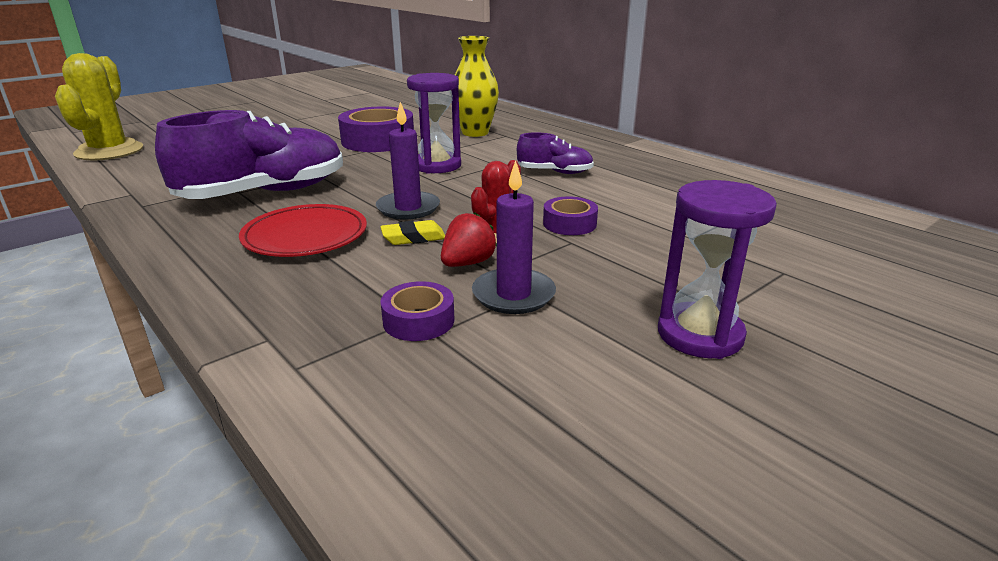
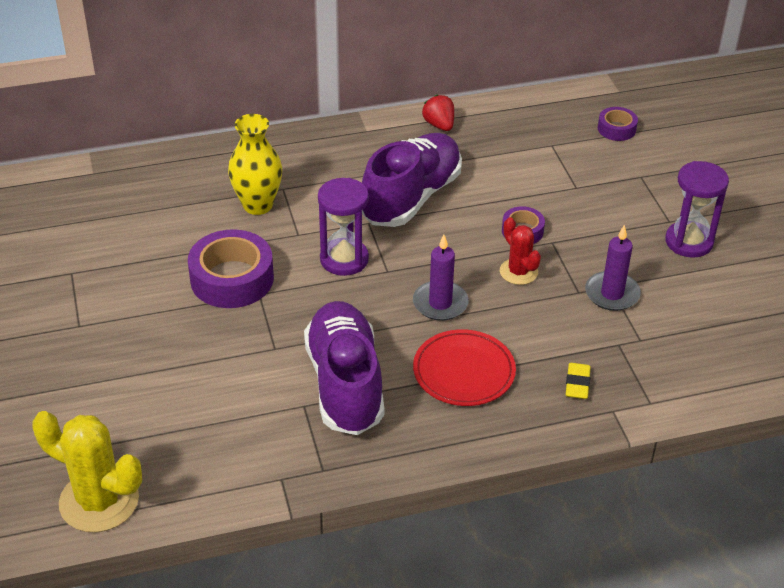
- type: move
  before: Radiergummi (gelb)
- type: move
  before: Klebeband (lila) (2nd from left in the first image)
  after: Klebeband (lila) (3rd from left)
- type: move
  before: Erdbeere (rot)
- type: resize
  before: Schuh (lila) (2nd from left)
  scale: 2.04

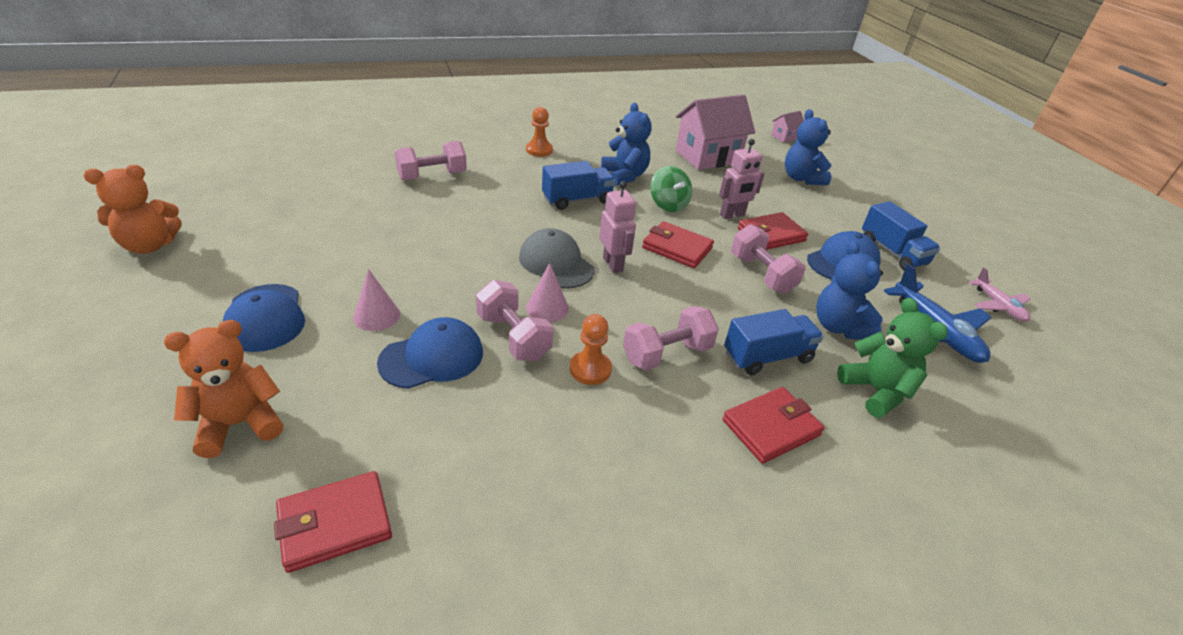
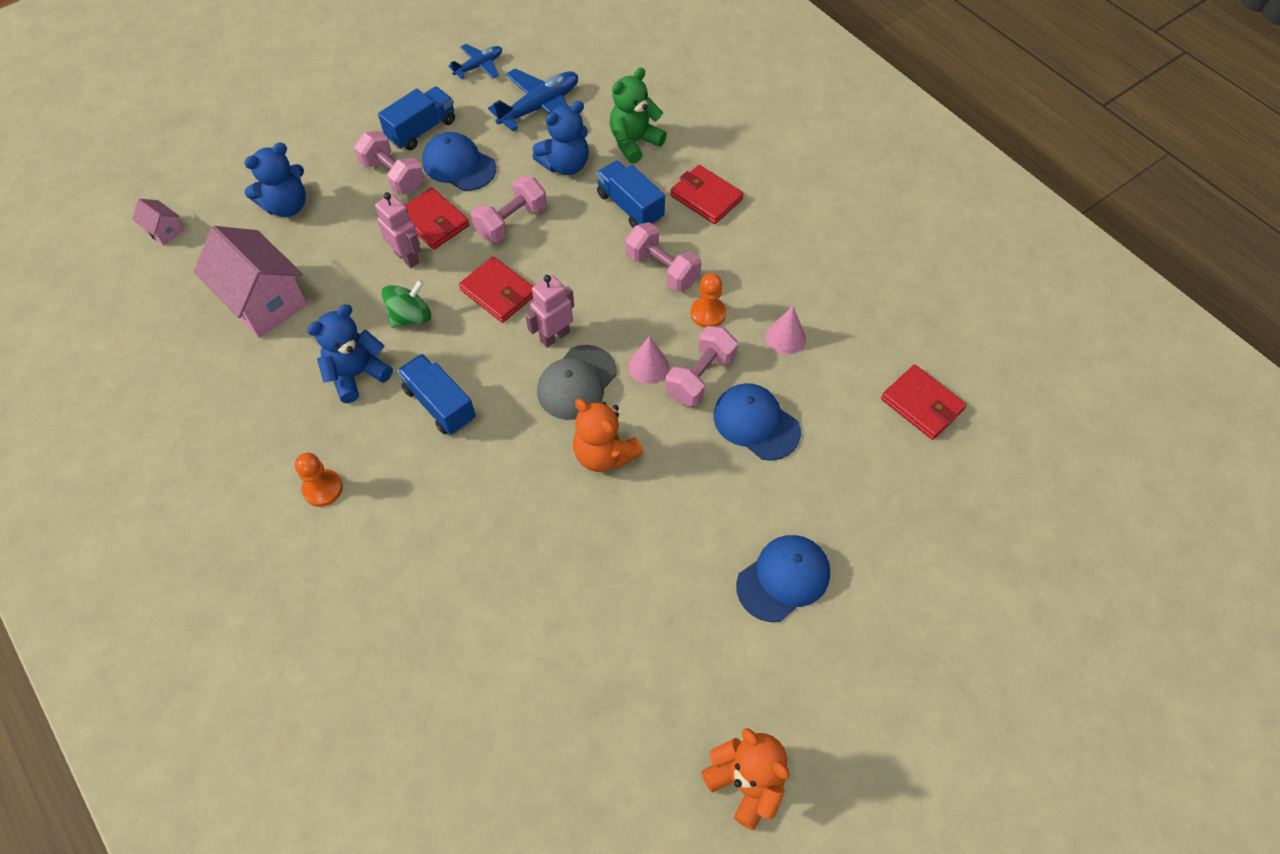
- type: move
  before: Teddybär (orange) (2nd from left in the first image)
  after: Teddybär (orange) (1st from left)
- type: move
  before: Kegel (rosa) (1st from left in the first image)
  after: Kegel (rosa) (2nd from left)
- type: move
  before: Hantel (rosa) (1st from left)
- type: recolor
  before: Flugzeug (rosa)
  after: Flugzeug (blau) (1st from left)
- type: rotate
  before: Geldbörse (rot) (2nd from left)
  turn: -60

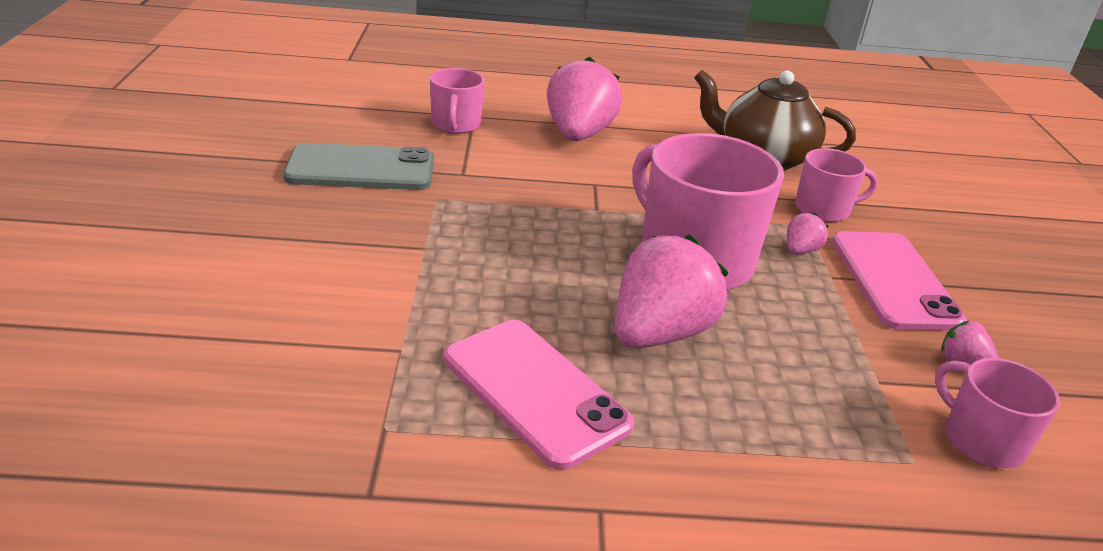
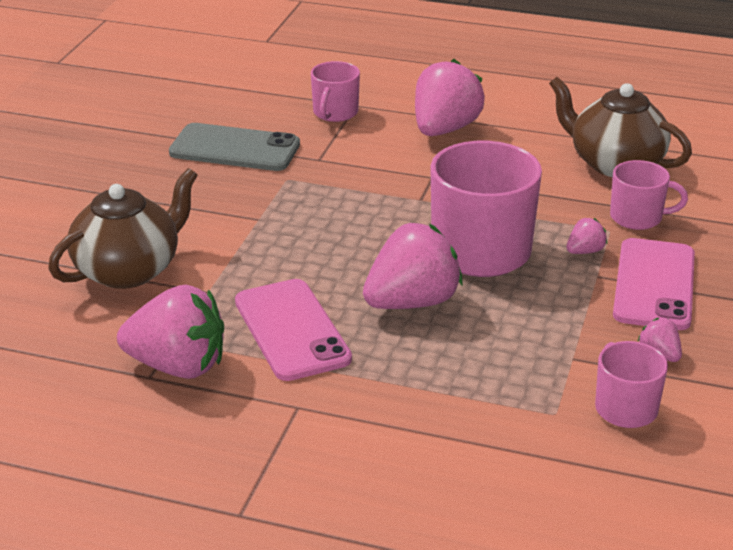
- type: insert
  after: Teekanne (braun) (1st from left)
- type: insert
  after: Erdbeere (rosa) (1st from left)

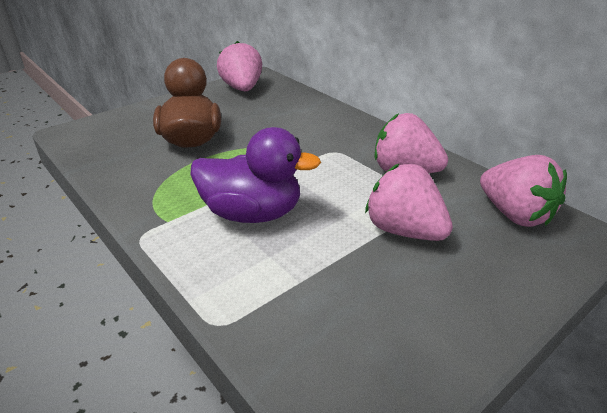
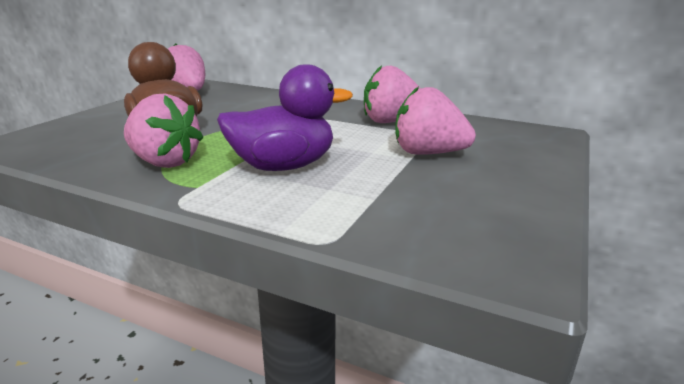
- type: move
  before: Erdbeere (rosa) (4th from left in the first image)
  after: Erdbeere (rosa) (1st from left)

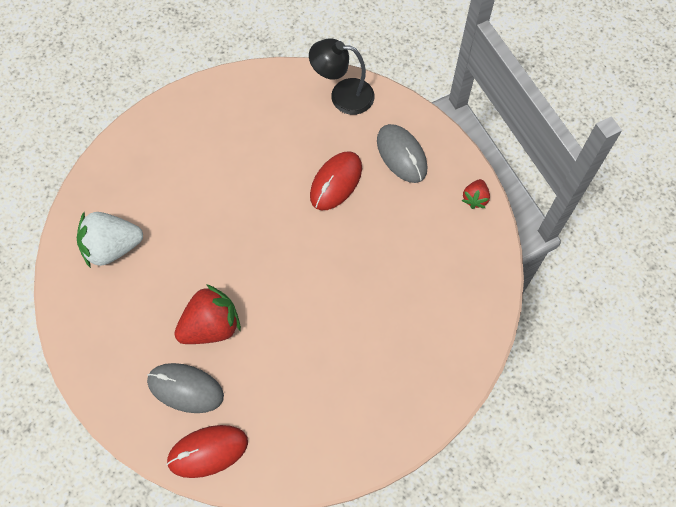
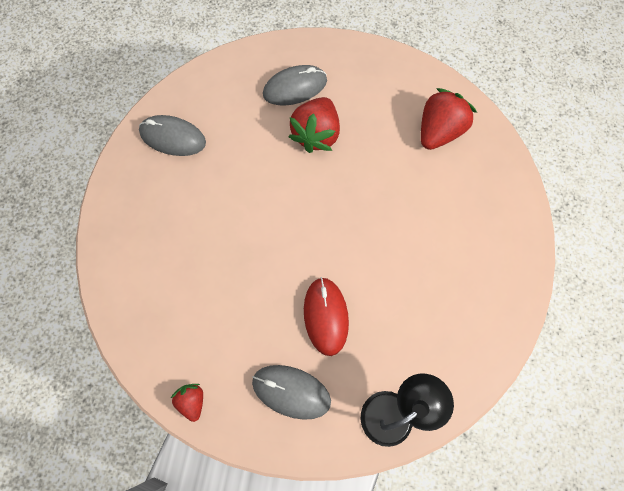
- type: delete
  before: Computermaus (rot) (1st from left)
- type: insert
  after: Computermaus (grau) (1st from left)
- type: recolor
  before: Erdbeere (weiß)
  after: Erdbeere (rot) (3rd from left)

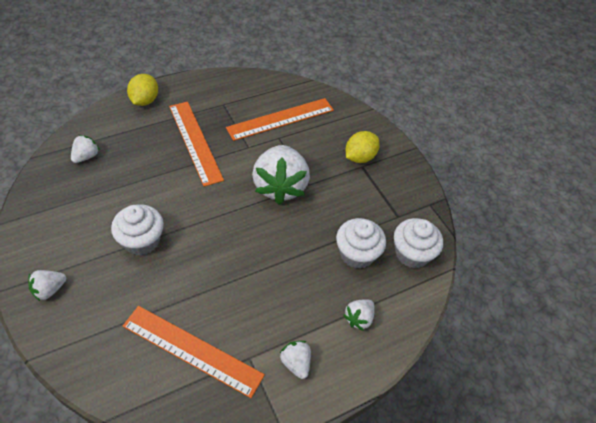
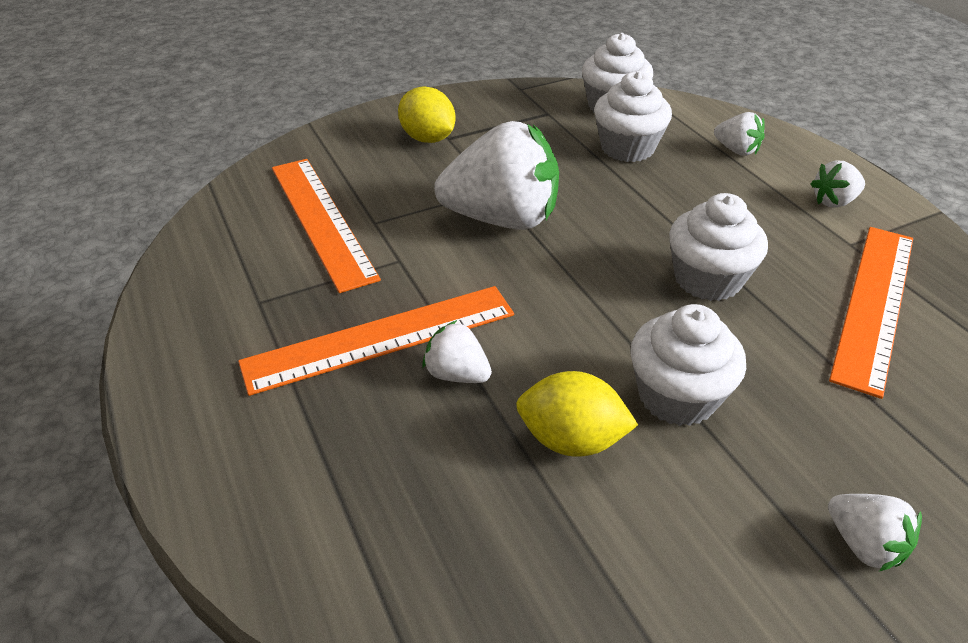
- type: insert
  after: Muffin (weiß) (4th from left)
- type: move
  before: Erdbeere (weiß) (2nd from left in the first image)
  after: Erdbeere (weiß) (1st from left)
- type: move
  before: Zitrone (gelb) (1st from left in the first image)
  after: Zitrone (gelb) (2nd from left)

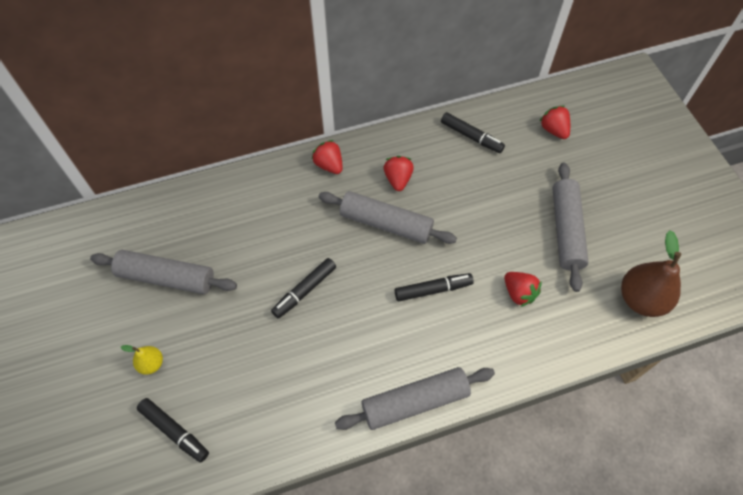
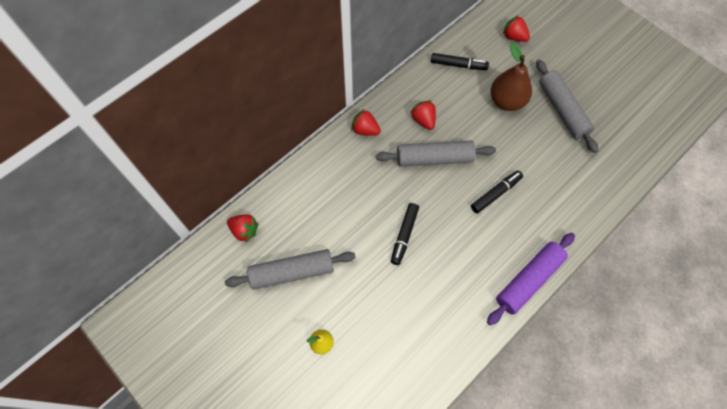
- type: delete
  before: Filzstift (schwarz) (1st from left)
- type: move
  before: Erdbeere (rot) (3rd from left in the first image)
  after: Erdbeere (rot) (1st from left)
- type: move
  before: Birne (braun)
- type: recolor
  before: Nudelholz (grau) (3rd from left)
  after: Nudelholz (lila)

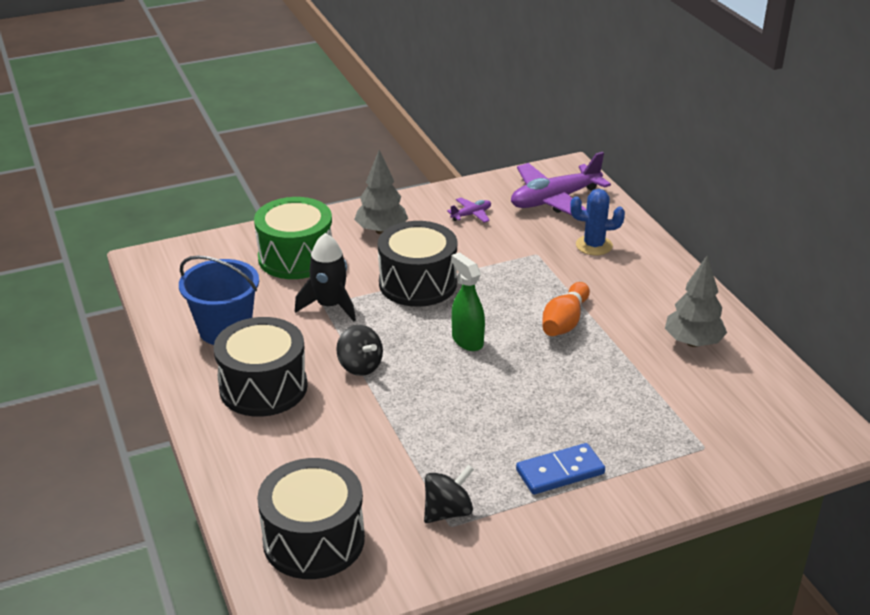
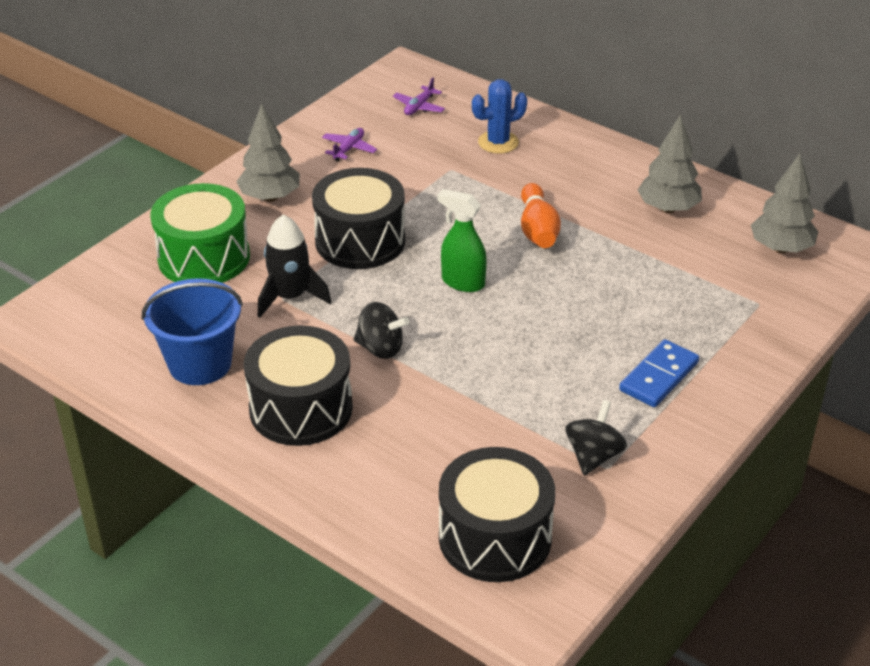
- type: insert
  after: Baum (grau) (3rd from left)
- type: resize
  before: Flugzeug (lila) (2nd from left)
  scale: 0.44

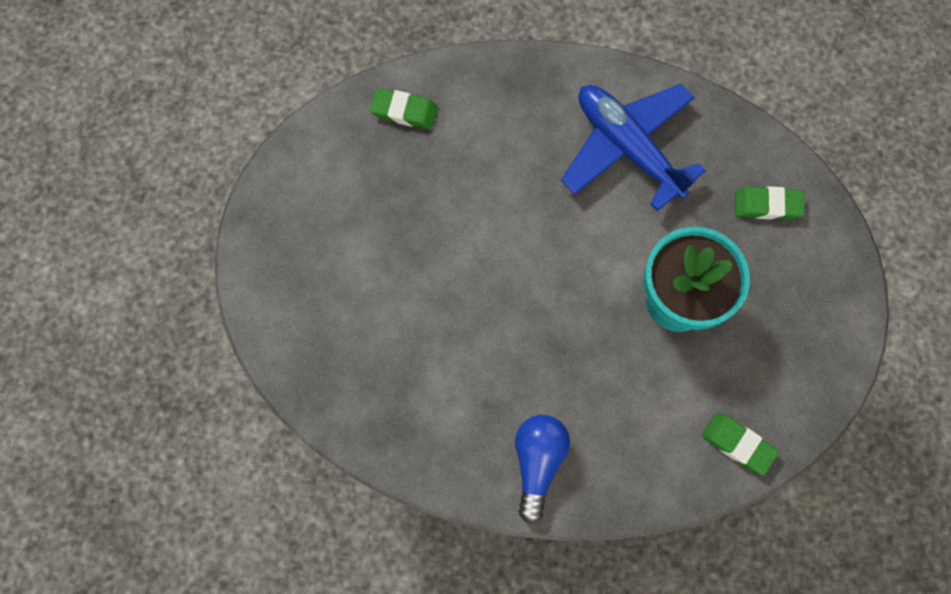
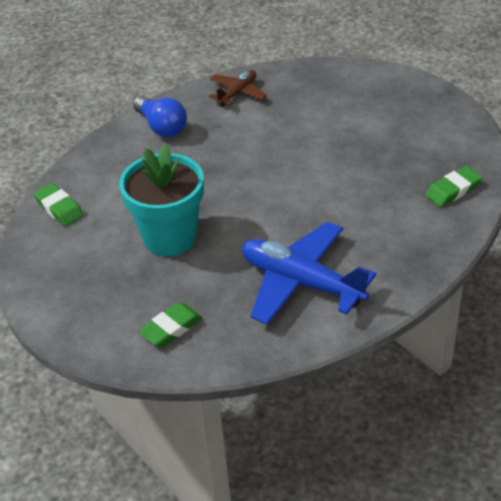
- type: insert
  after: Flugzeug (braun)
- type: rotate
  before: Flugzeug (blau)
  turn: -150
- type: rotate
  before: Radiergummi (grün) (2nd from left in the first image)
  turn: 60

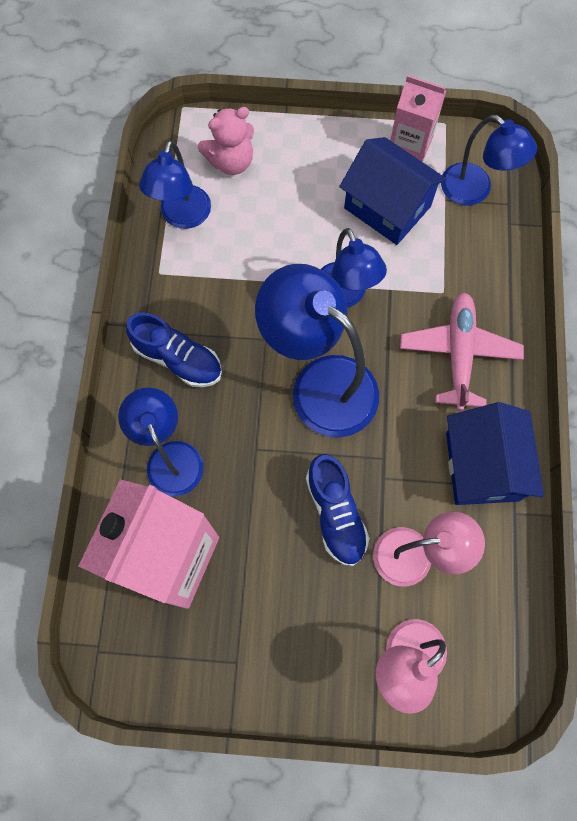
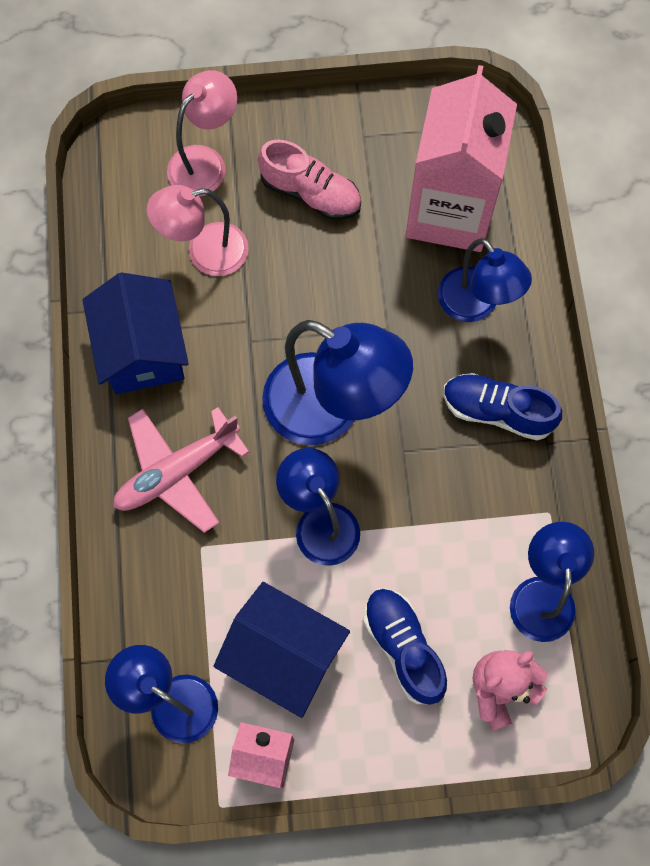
- type: insert
  after: Schuh (rosa)
- type: move
  before: Schuh (blau) (2nd from left in the first image)
  after: Schuh (blau) (1st from left)
- type: rotate
  before: Flugzeug (rosa)
  turn: 60

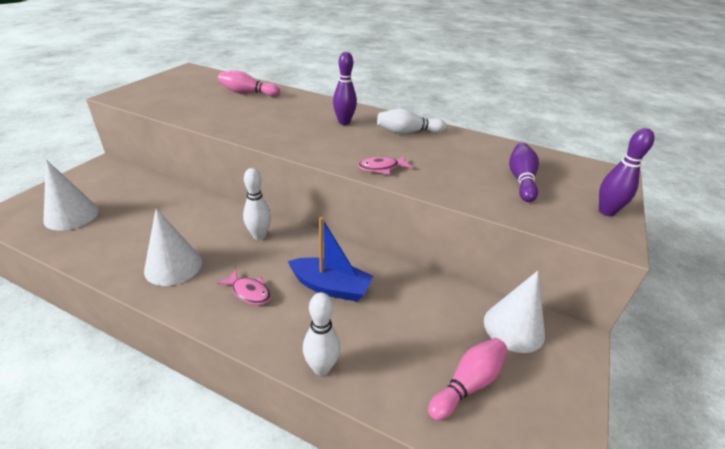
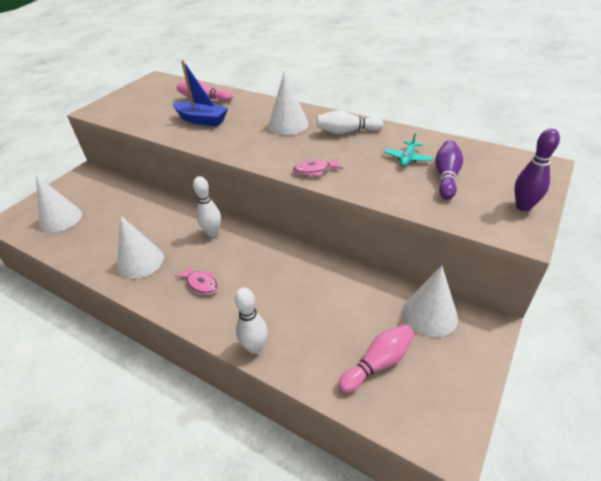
- type: insert
  after: Flugzeug (türkis)
- type: move
  before: Boot (blau)
- type: replace
  before: Bowlingkegel (lila) (1st from left)
  after: Kegel (weiß) (3rd from left)

